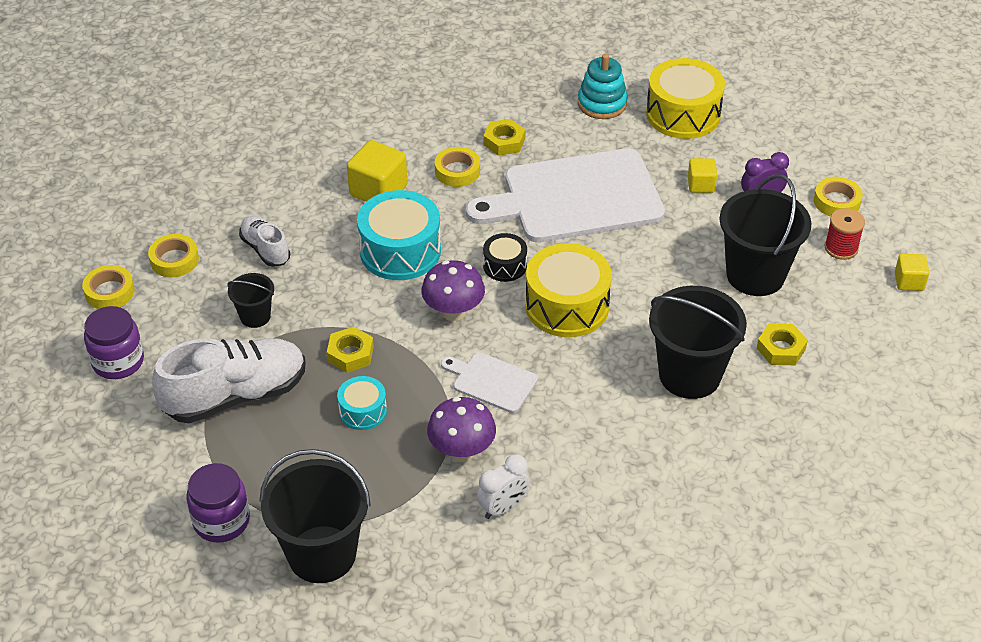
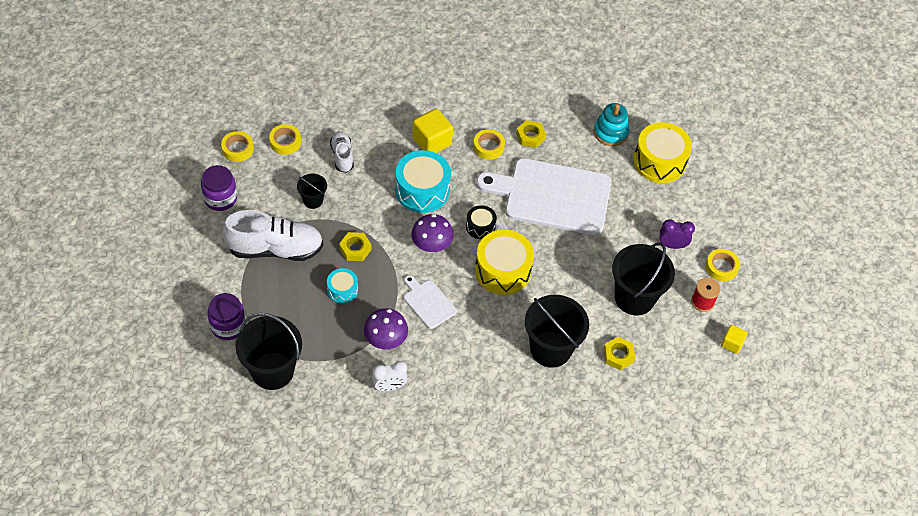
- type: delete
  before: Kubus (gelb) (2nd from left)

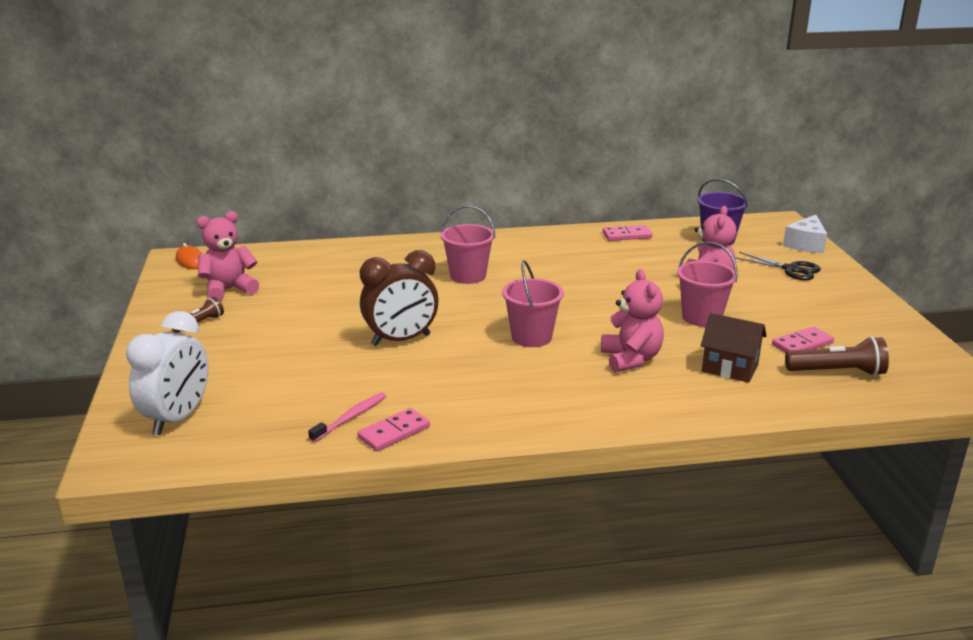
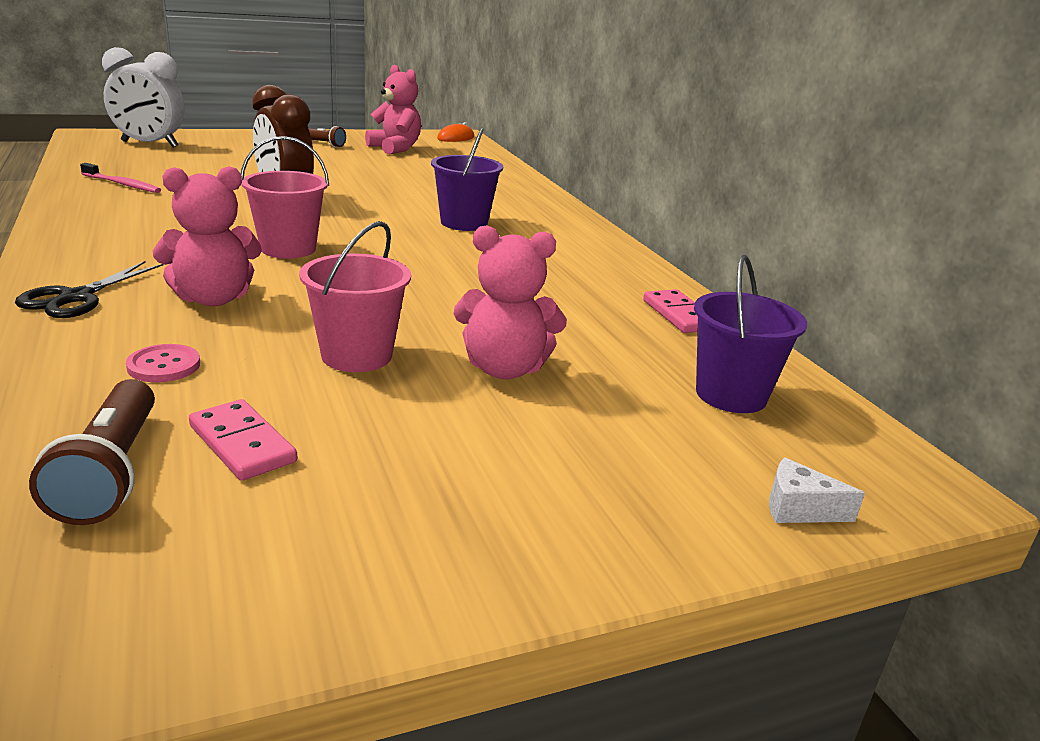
- type: delete
  before: Dominostein (rosa) (1st from left)
- type: move
  before: Schere (schwarz)
- type: replace
  before: Haus (braun)
  after: Knopf (rosa)
- type: recolor
  before: Eimer (rosa) (1st from left)
  after: Eimer (lila) (1st from left)
- type: resize
  before: Käse (weiß)
  scale: 0.63

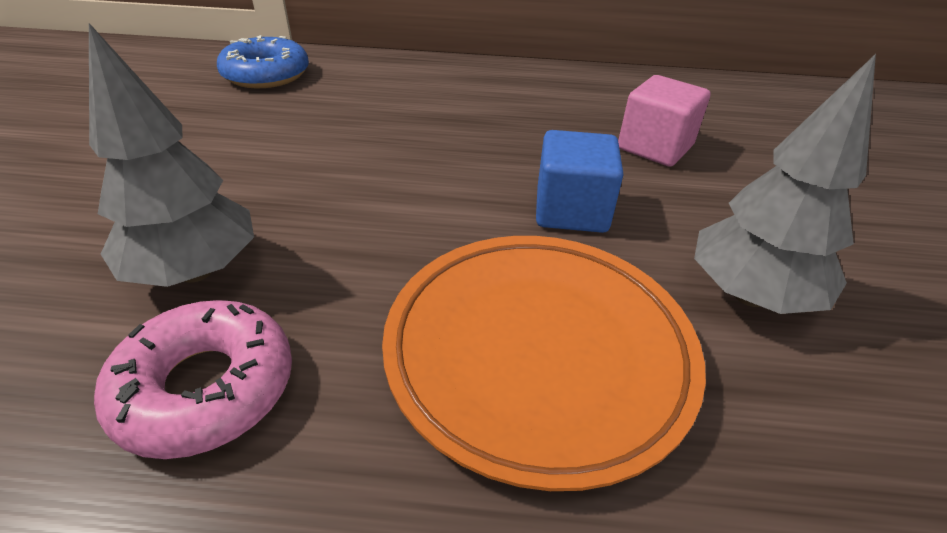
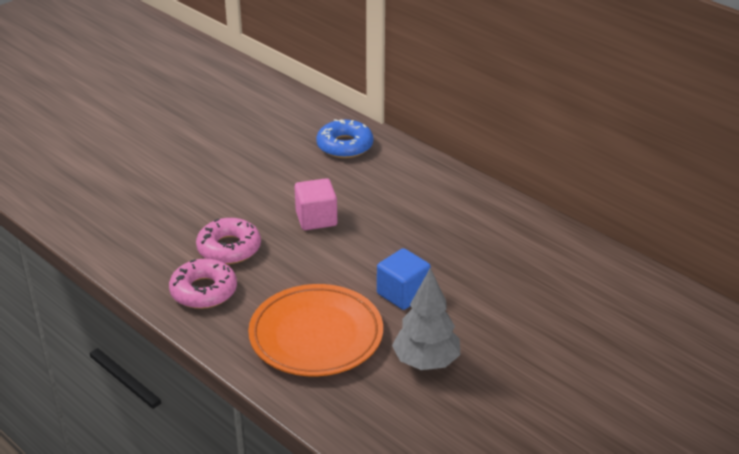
- type: move
  before: Kubus (rosa)
- type: replace
  before: Baum (grau) (1st from left)
  after: Donut (rosa) (2nd from left)

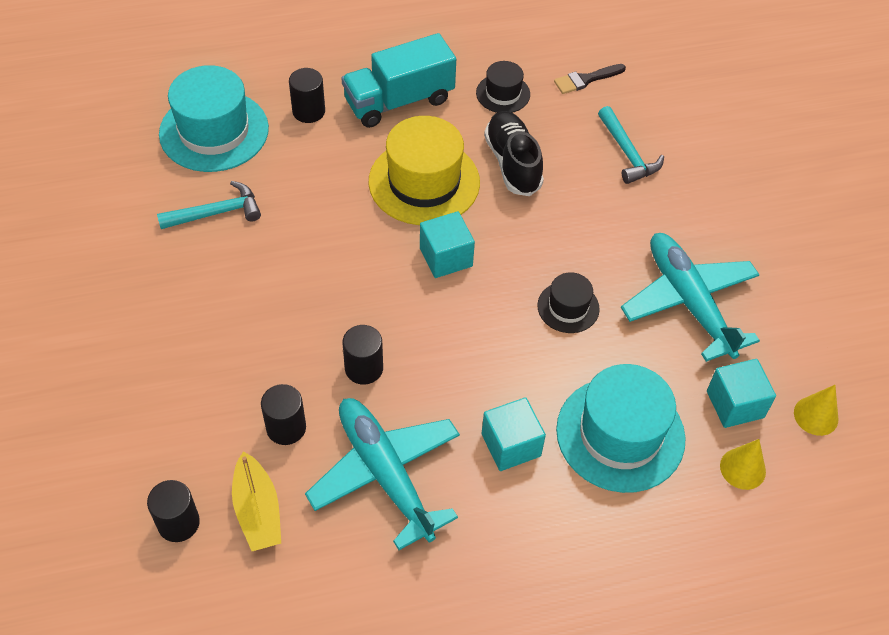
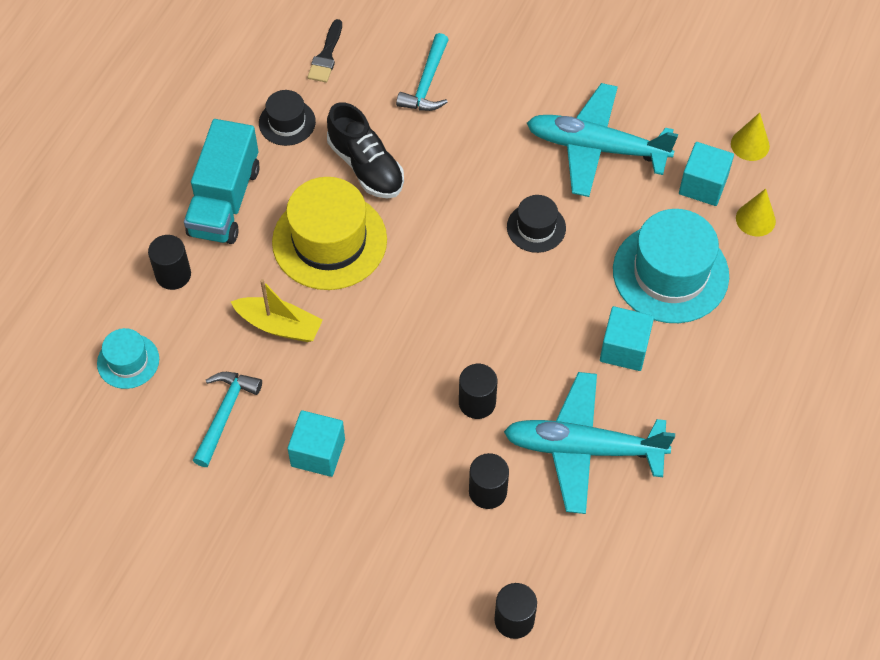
- type: move
  before: Boot (gelb)
- type: move
  before: Kubus (türkis) (1st from left)
- type: rotate
  before: Schuh (schwarz)
  turn: -150
- type: rotate
  before: Hammer (türkis) (2nd from left)
  turn: 90
- type: resize
  before: Hut (türkis) (1st from left)
  scale: 0.52

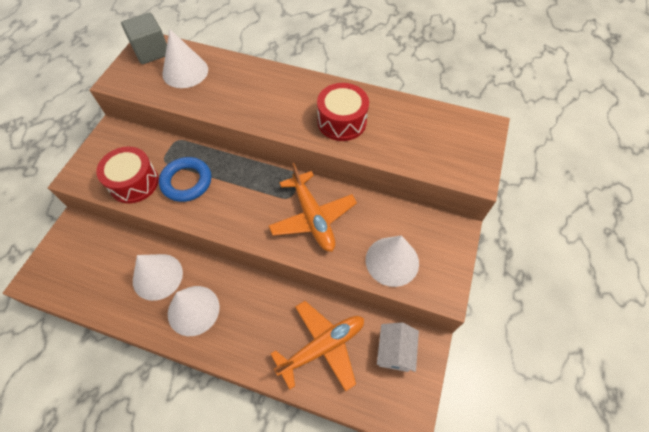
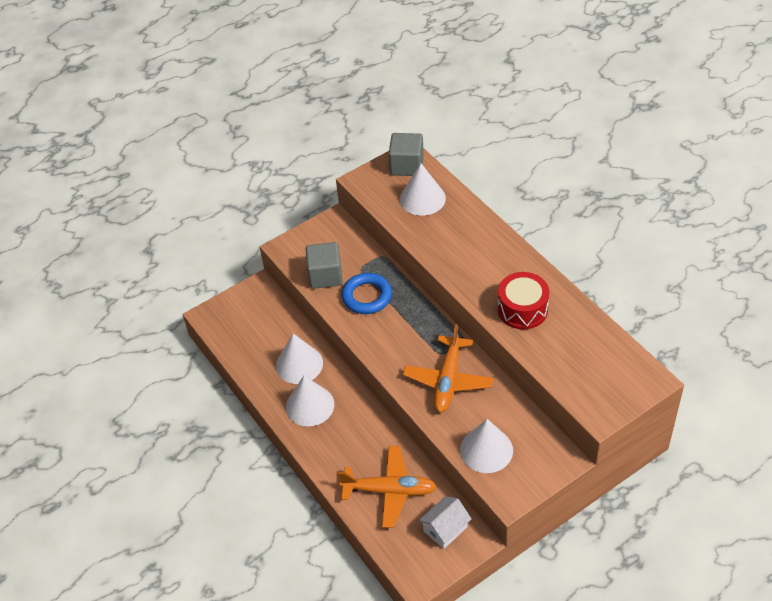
- type: replace
  before: Trommel (rot) (1st from left)
  after: Kubus (grau) (1st from left)

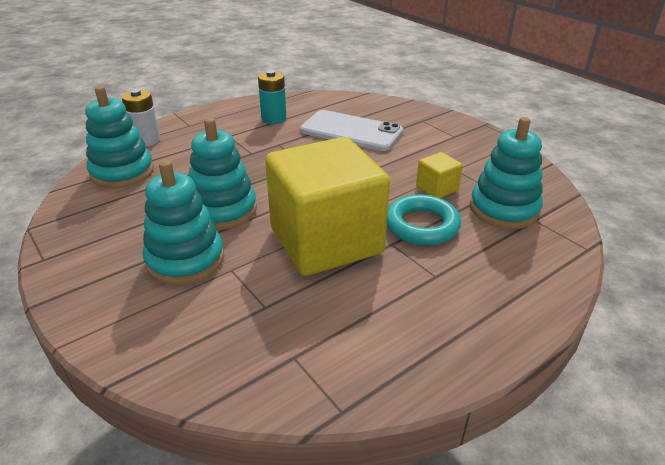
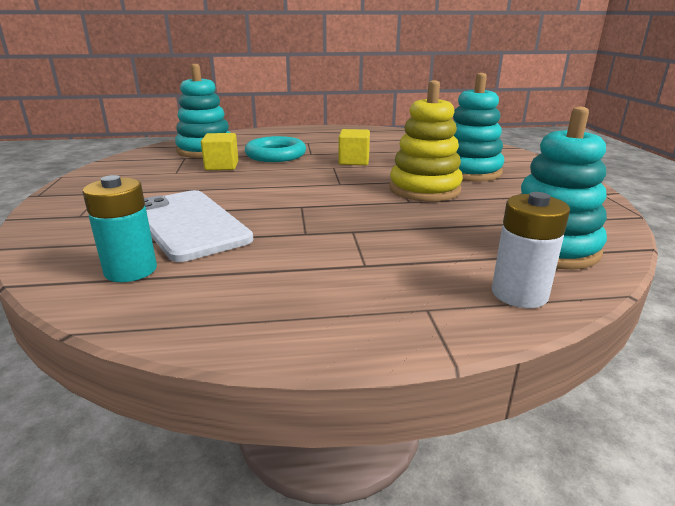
- type: move
  before: Batterie (türkis)
- type: recolor
  before: Stapelspielzeug (türkis) (3rd from left)
  after: Stapelspielzeug (gelb)
- type: resize
  before: Kubus (gelb) (1st from left in the first image)
  scale: 0.4

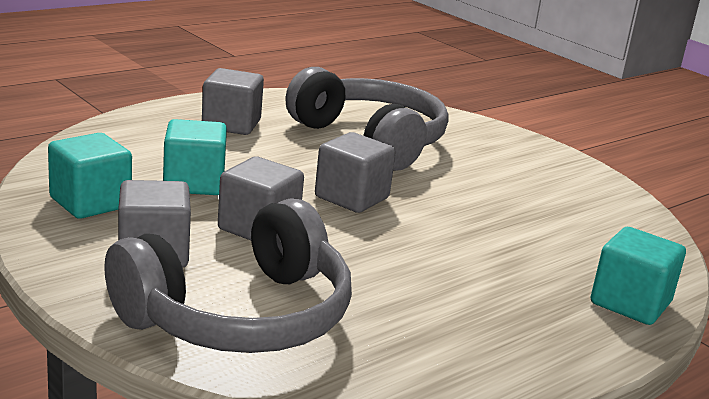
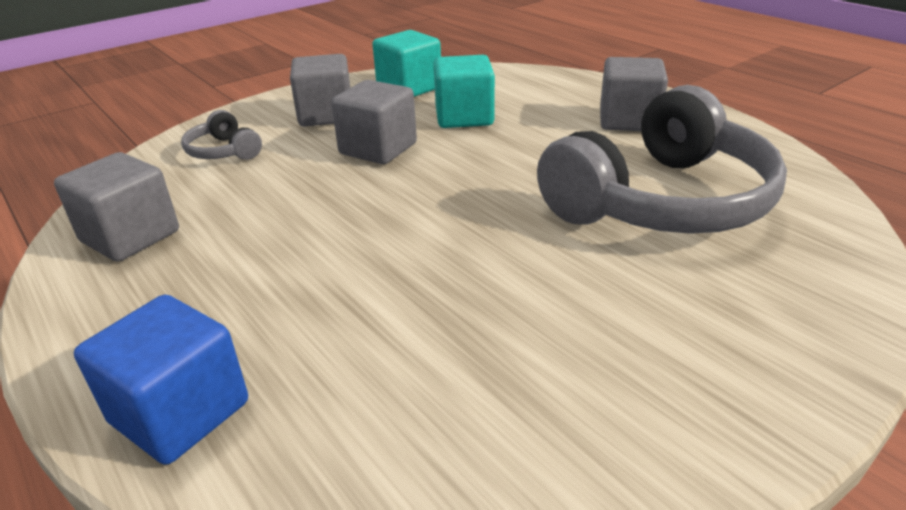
- type: move
  before: Kubus (grau) (4th from left in the first image)
  after: Kubus (grau) (1st from left)
- type: recolor
  before: Kubus (türkis) (3rd from left)
  after: Kubus (blau)
- type: resize
  before: Kopfhörer (grau) (1st from left)
  scale: 0.42

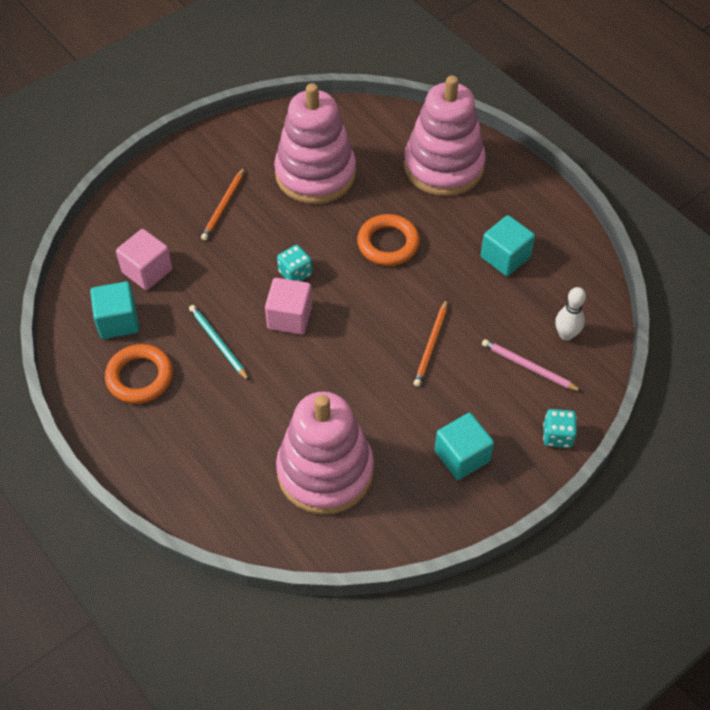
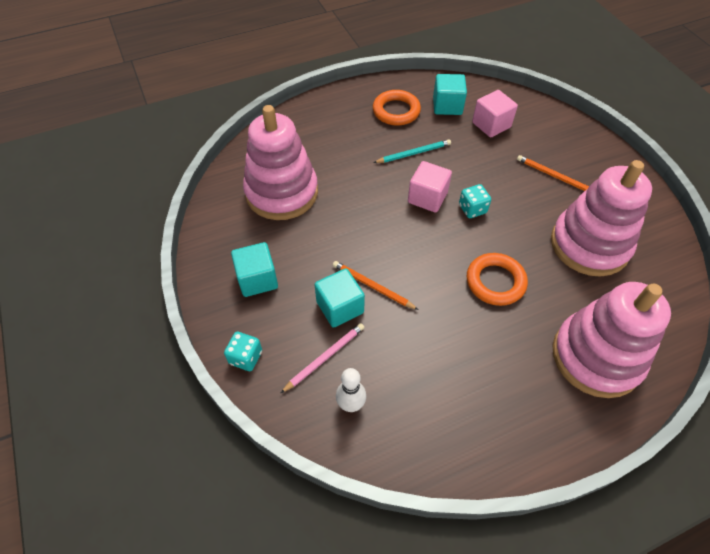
- type: move
  before: Kubus (türkis) (3rd from left in the first image)
  after: Kubus (türkis) (2nd from left)

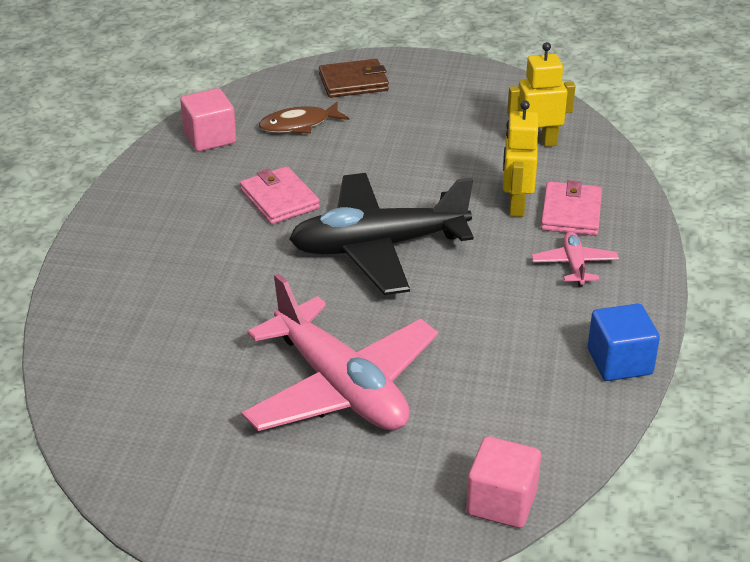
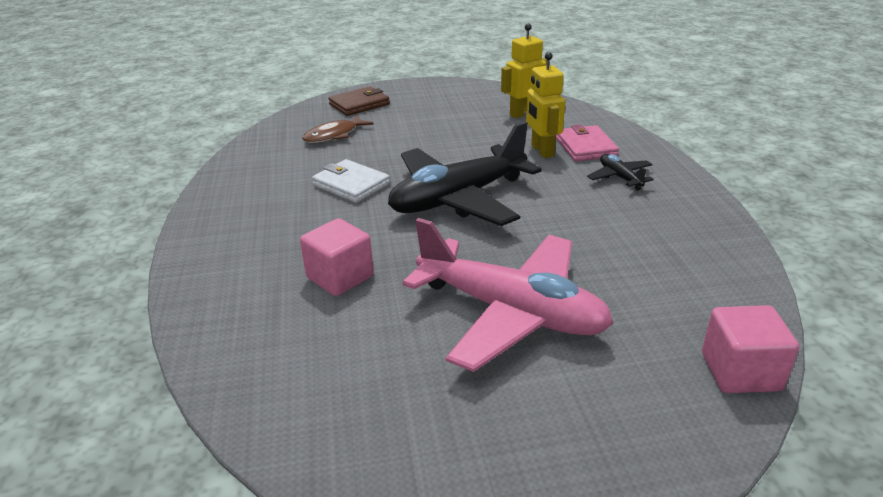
- type: delete
  before: Kubus (blau)
- type: move
  before: Kubus (rosa) (1st from left)
- type: recolor
  before: Geldbörse (rosa) (1st from left)
  after: Geldbörse (weiß)
- type: recolor
  before: Flugzeug (rosa) (2nd from left)
  after: Flugzeug (schwarz) (2nd from left)

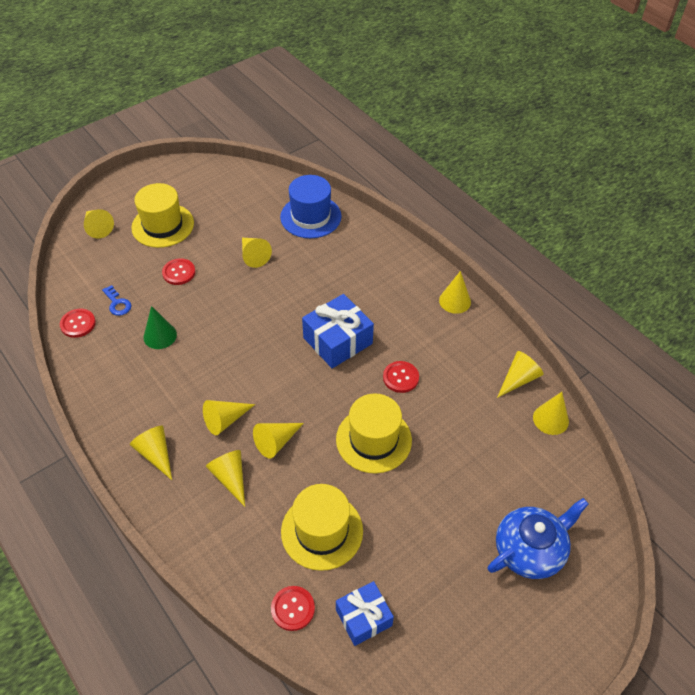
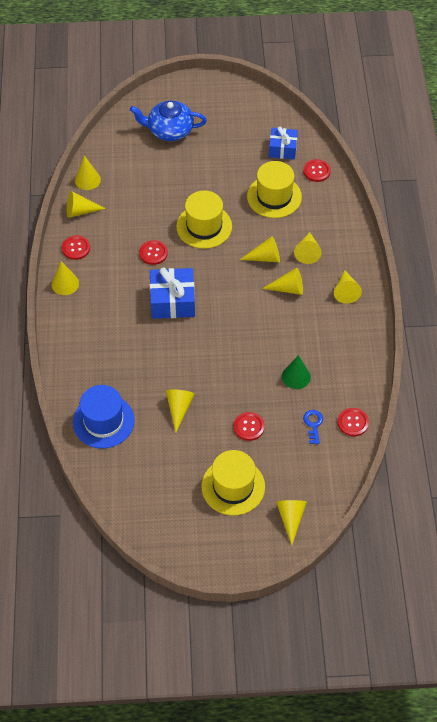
- type: insert
  after: Knopf (rot) (1st from left)

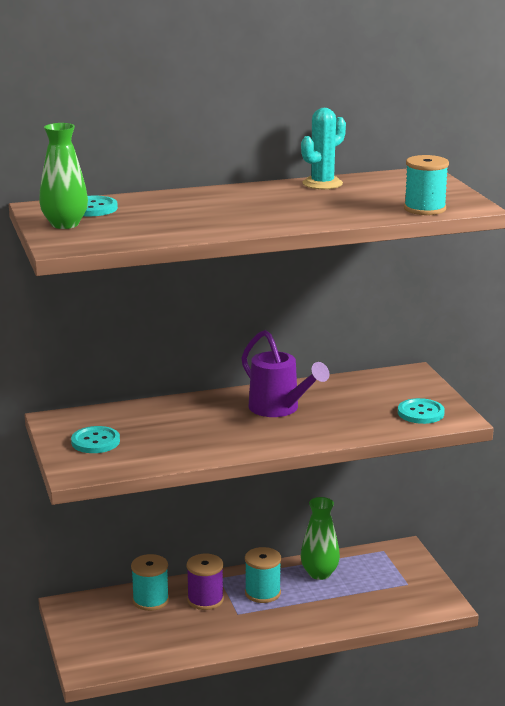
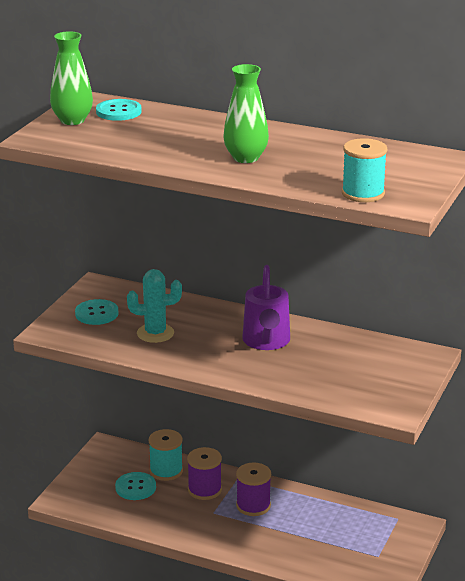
- type: move
  before: Kaktus (türkis)
- type: move
  before: Vase (grün) (2nd from left)
- type: move
  before: Knopf (türkis) (3rd from left)
- type: recolor
  before: Garnrolle (türkis) (2nd from left)
  after: Garnrolle (lila) (2nd from left)

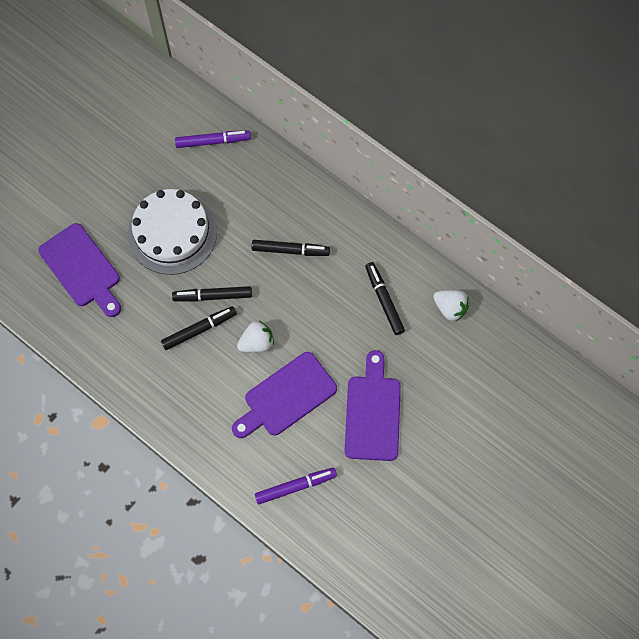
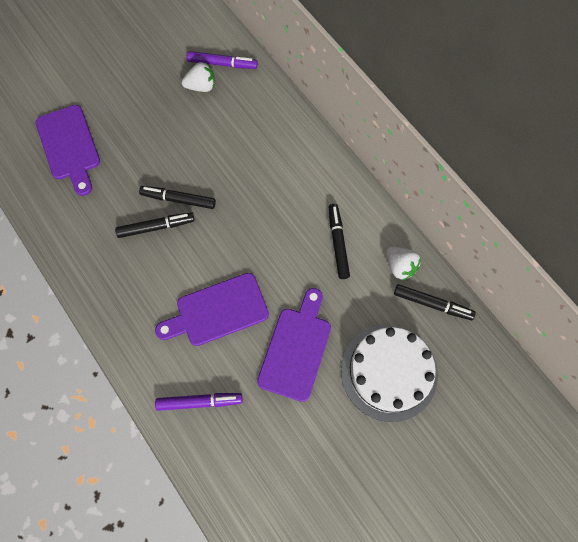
- type: move
  before: Kuchen (weiß)
- type: move
  before: Erdbeere (weiß) (1st from left)
- type: move
  before: Filzstift (schwarz) (3rd from left in the first image)
  after: Filzstift (schwarz) (4th from left)

